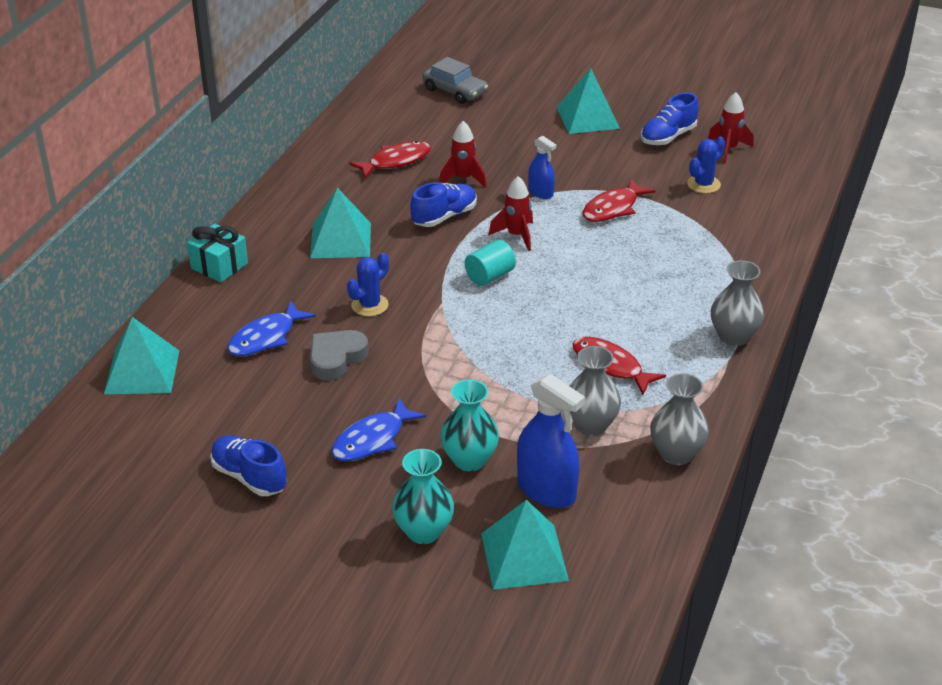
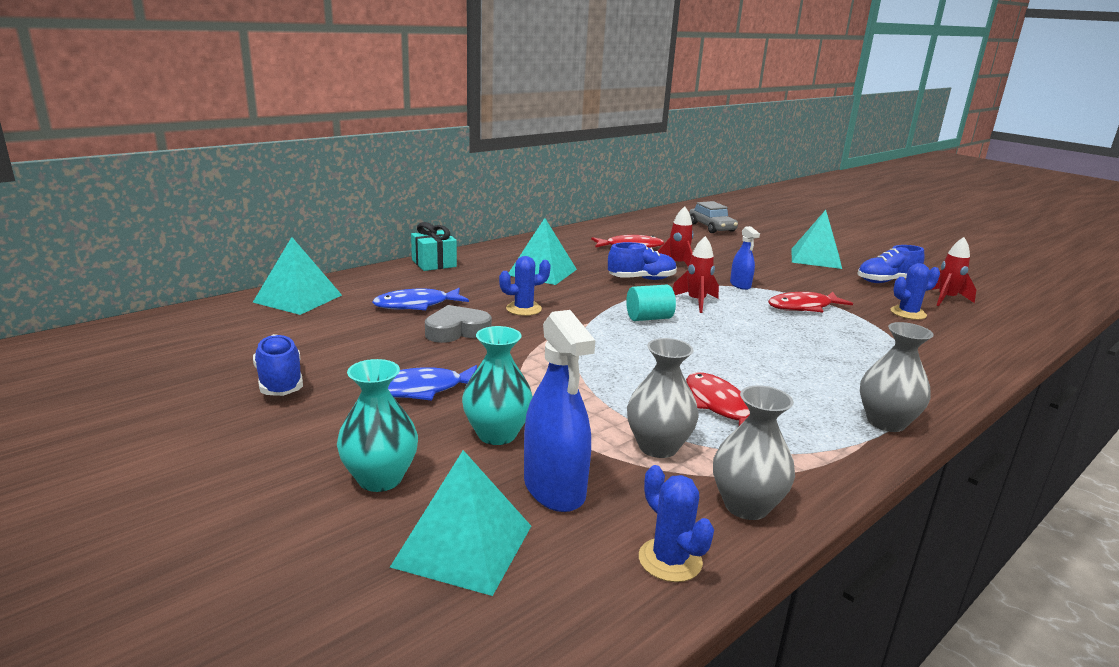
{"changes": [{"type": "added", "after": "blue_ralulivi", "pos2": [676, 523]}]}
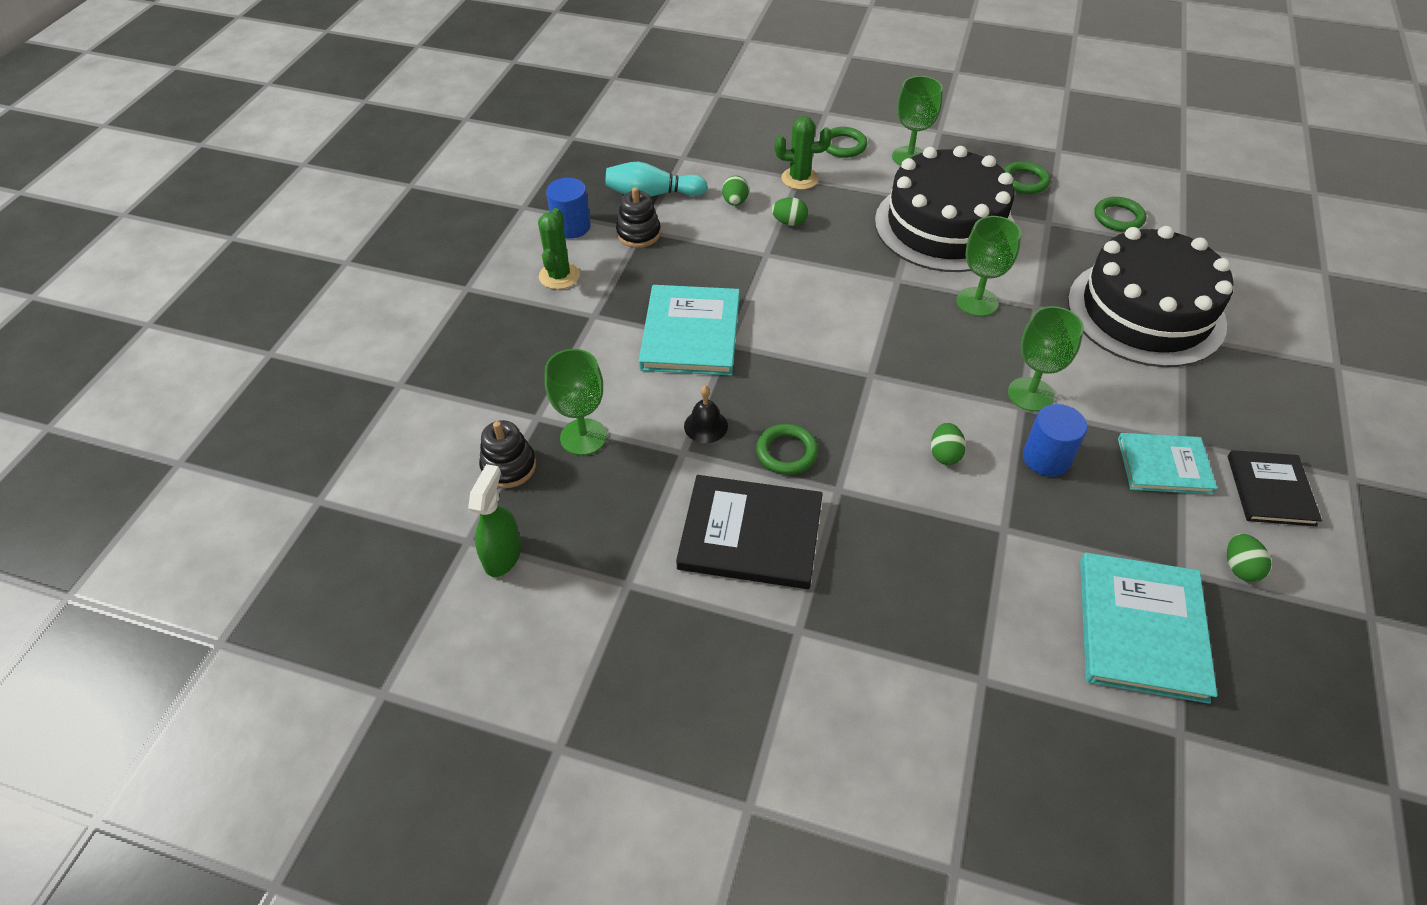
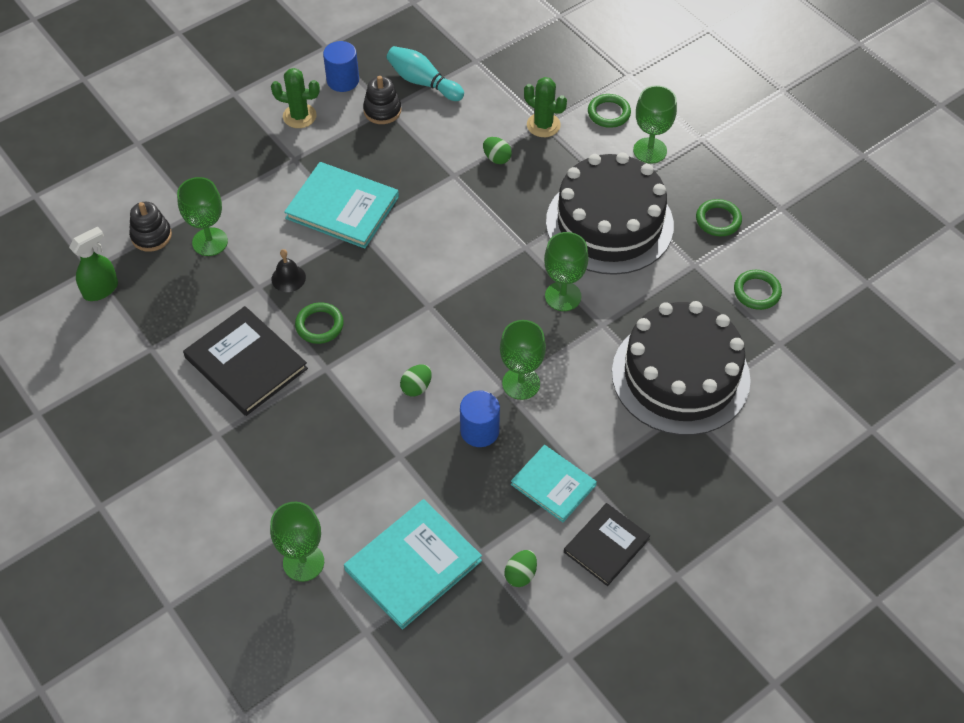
{"changes": [{"type": "removed", "before": "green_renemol", "pos1": [735, 191]}, {"type": "turned", "before": "green_ralulivi", "pos1": [559, 248], "pos2": [295, 98], "turn": 60}, {"type": "turned", "before": "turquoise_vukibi", "pos1": [689, 330], "pos2": [341, 205], "turn": 75}, {"type": "added", "after": "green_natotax", "pos2": [297, 542]}]}
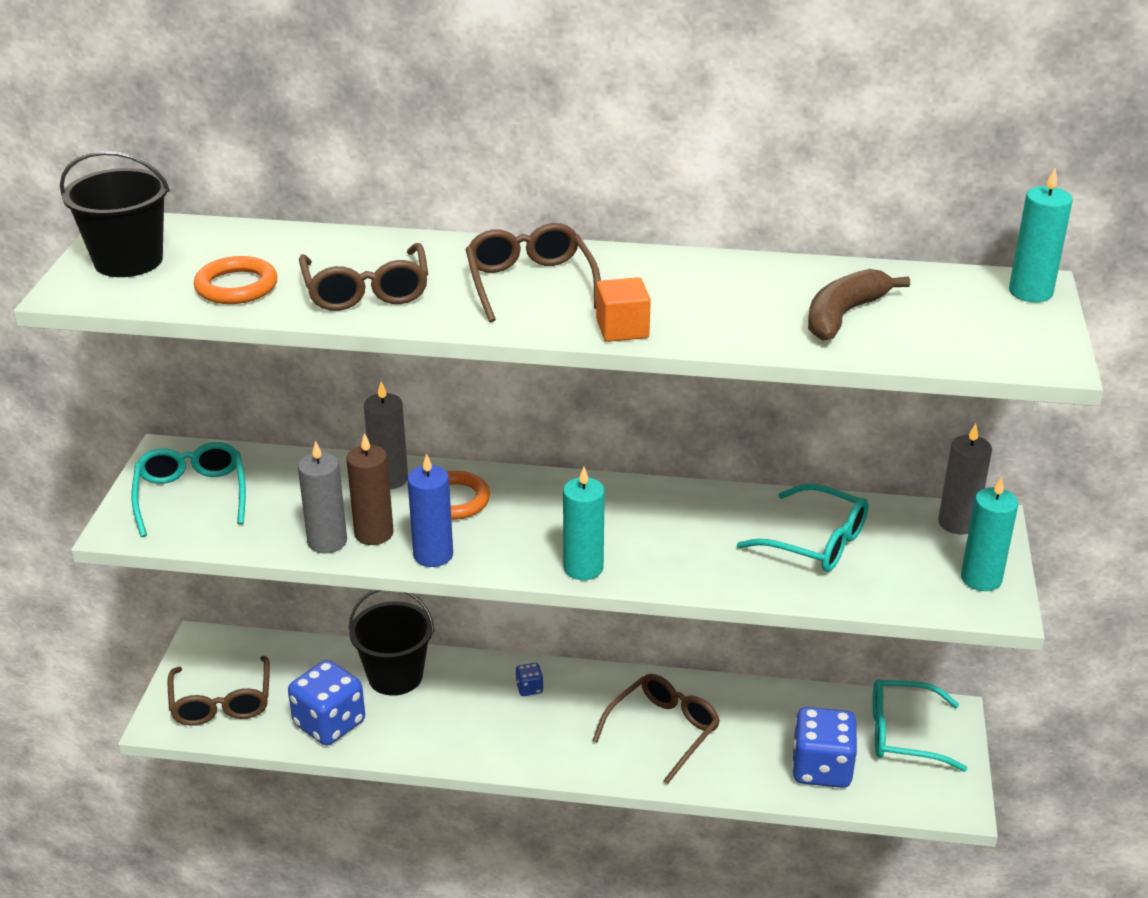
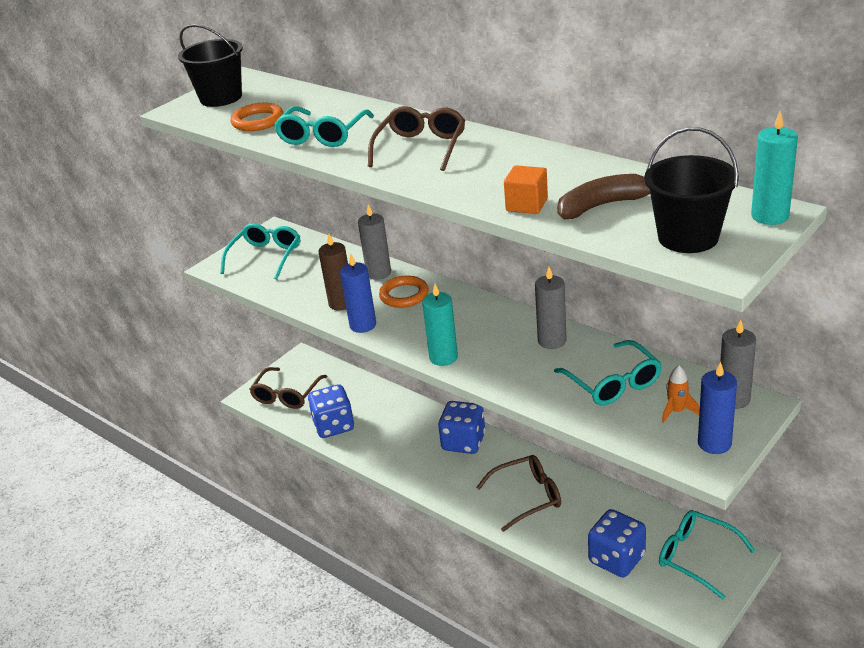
{"changes": [{"type": "recoloured", "before": "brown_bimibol", "after": "turquoise_bimibol", "pos1": [363, 277], "pos2": [324, 126]}, {"type": "moved", "before": "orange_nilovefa", "pos1": [623, 309], "pos2": [526, 189]}, {"type": "moved", "before": "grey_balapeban", "pos1": [322, 497], "pos2": [551, 308]}, {"type": "recoloured", "before": "turquoise_balapeban", "after": "blue_balapeban", "pos1": [989, 533], "pos2": [717, 408]}, {"type": "moved", "before": "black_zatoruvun", "pos1": [391, 643], "pos2": [691, 190]}, {"type": "resized", "before": "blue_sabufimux", "pos1": [529, 679], "pos2": [462, 427], "scale": 2.29}, {"type": "added", "after": "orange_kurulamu", "pos2": [681, 394]}]}
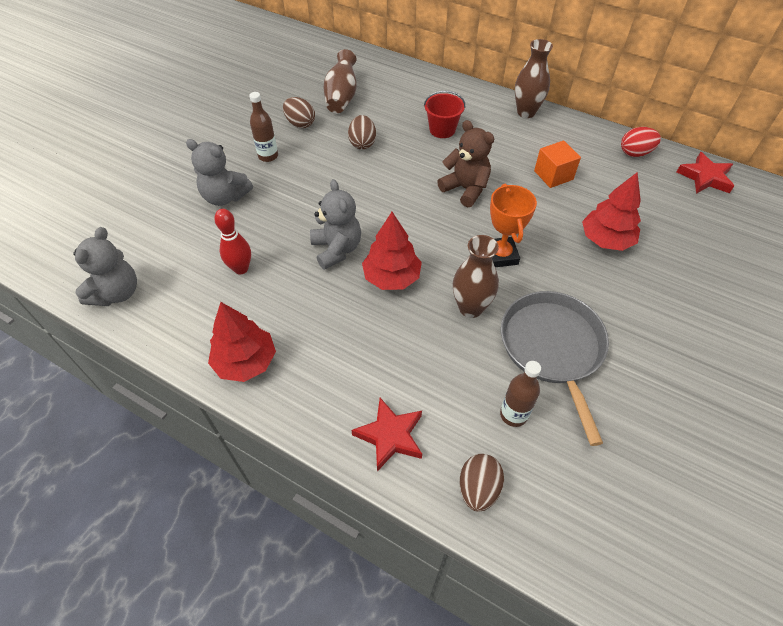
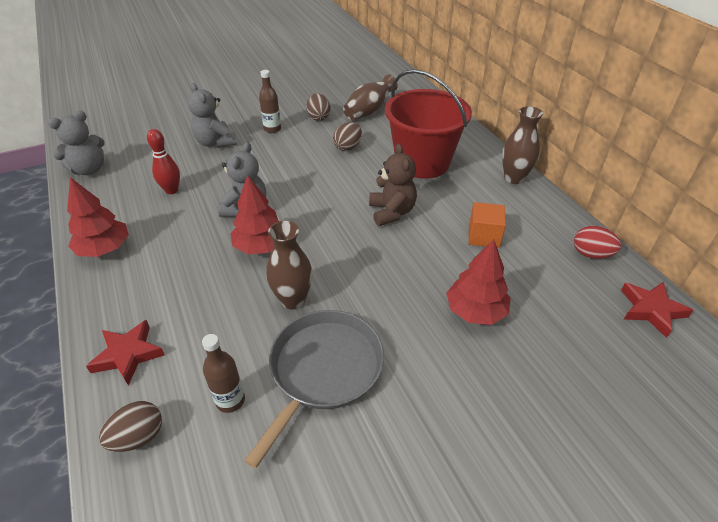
{"changes": [{"type": "resized", "before": "red_zatoruvun", "pos1": [444, 114], "pos2": [428, 124], "scale": 2.12}, {"type": "removed", "before": "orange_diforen", "pos1": [513, 225]}]}
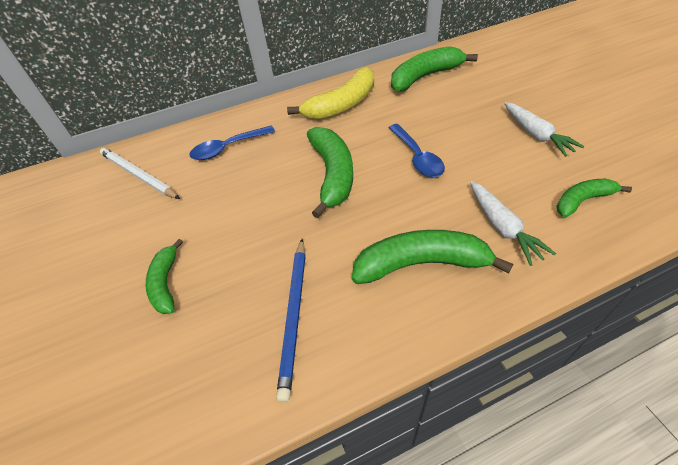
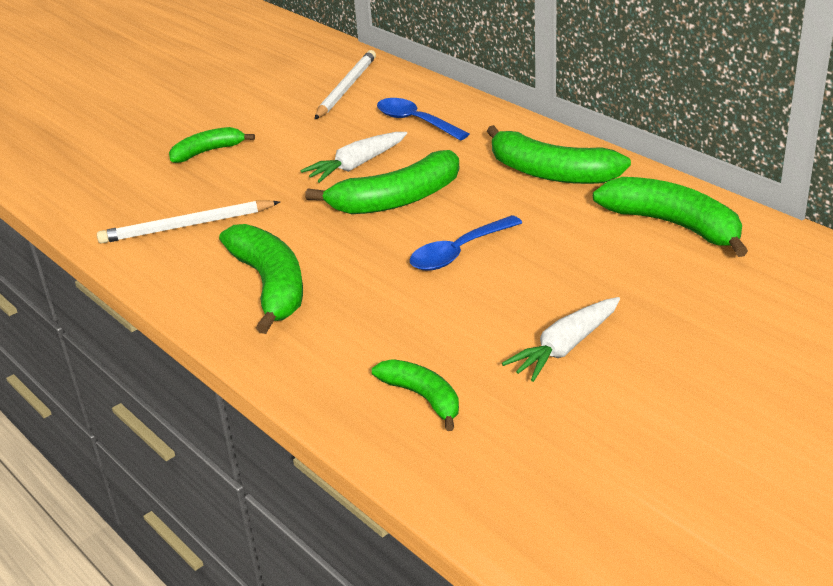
{"changes": [{"type": "recoloured", "before": "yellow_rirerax", "after": "green_rirerax", "pos1": [330, 93], "pos2": [559, 154]}, {"type": "moved", "before": "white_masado", "pos1": [513, 223], "pos2": [353, 157]}, {"type": "recoloured", "before": "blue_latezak", "after": "white_latezak", "pos1": [291, 320], "pos2": [188, 222]}]}
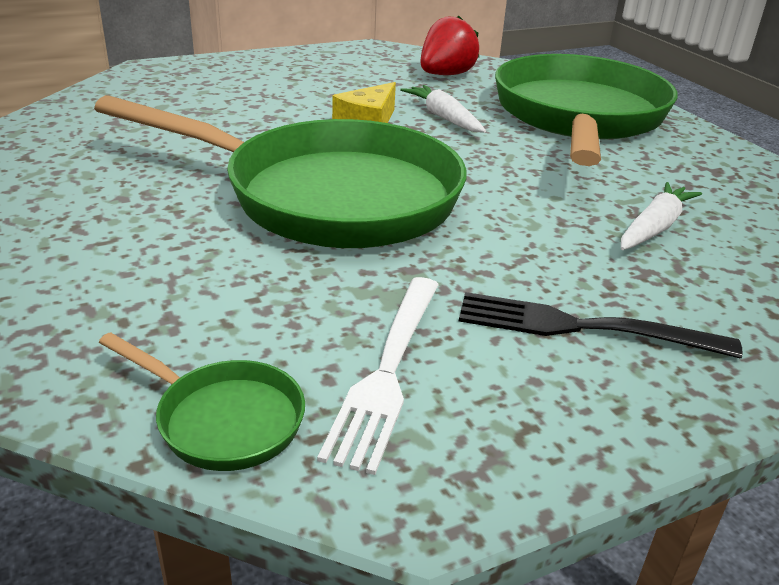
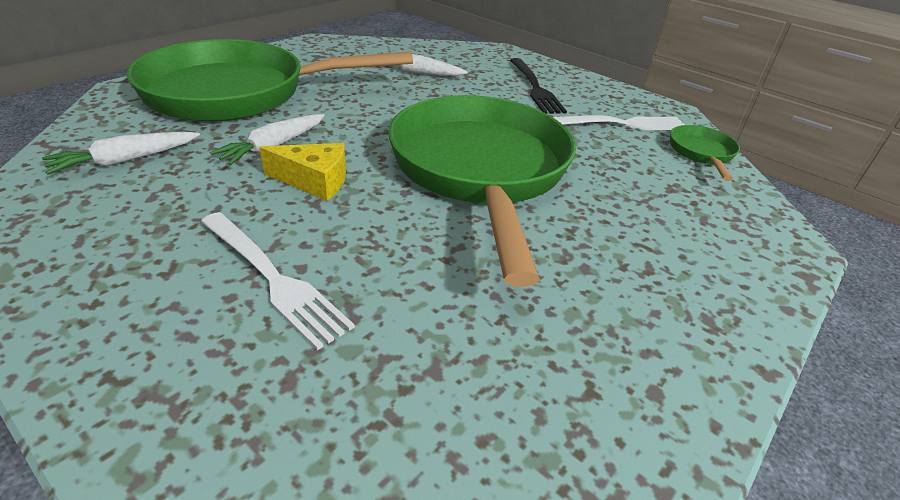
{"changes": [{"type": "replaced", "before": "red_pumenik", "after": "white_masado", "pos1": [449, 45], "pos2": [121, 153]}, {"type": "added", "after": "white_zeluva", "pos2": [278, 281]}]}
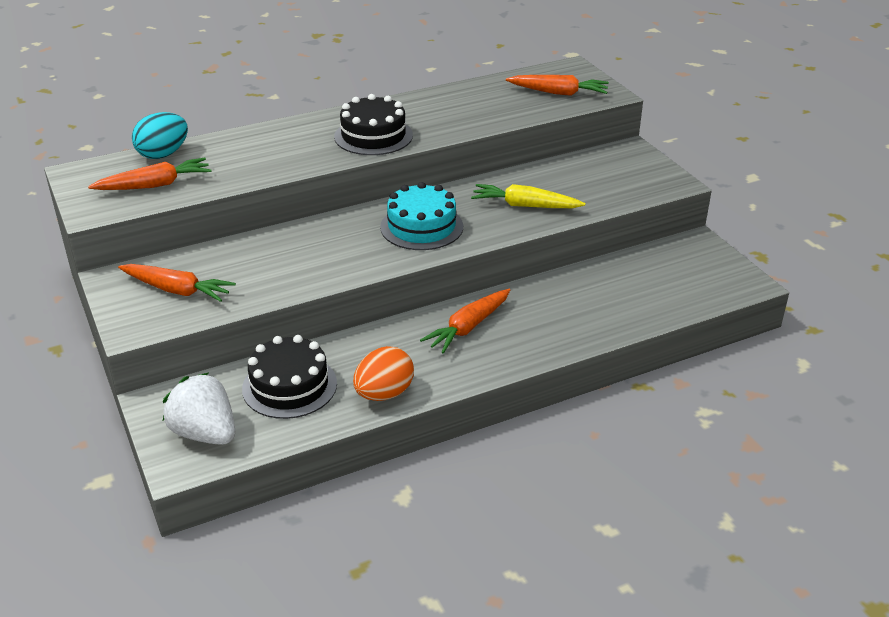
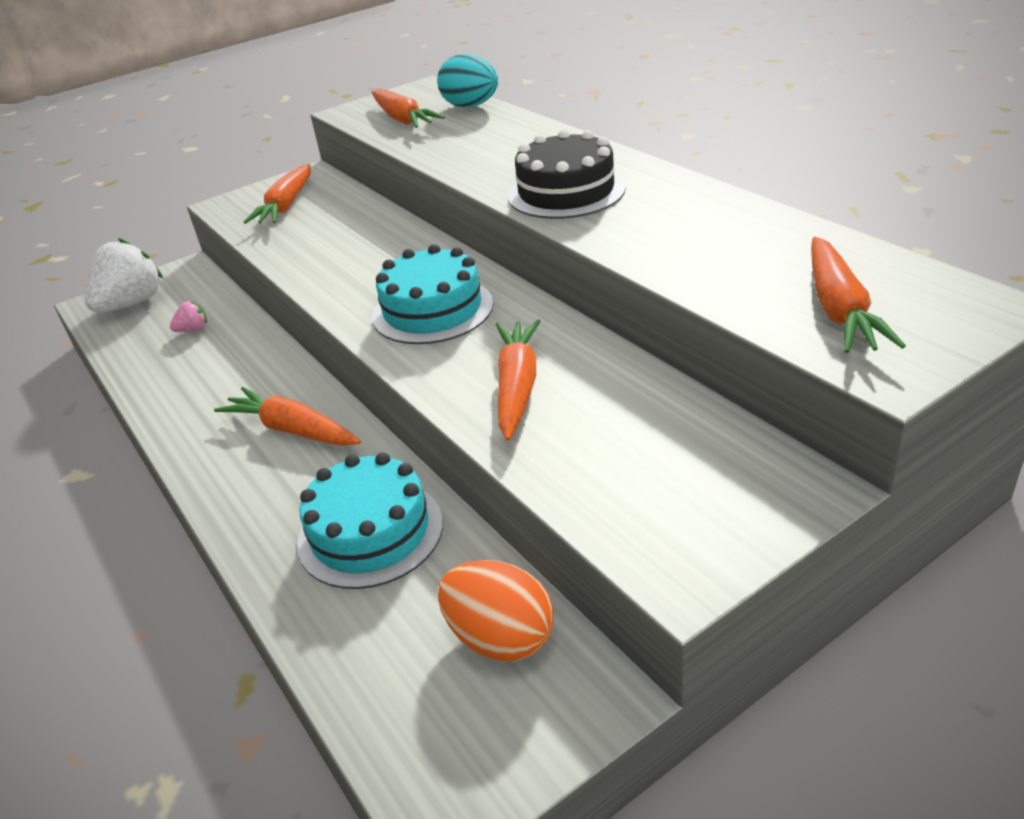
{"changes": [{"type": "recoloured", "before": "yellow_masado", "after": "orange_masado", "pos1": [528, 196], "pos2": [518, 380]}, {"type": "replaced", "before": "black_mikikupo", "after": "pink_pumenik", "pos1": [289, 377], "pos2": [188, 316]}, {"type": "moved", "before": "orange_renemol", "pos1": [383, 373], "pos2": [496, 611]}, {"type": "added", "after": "turquoise_mikikupo", "pos2": [370, 521]}]}
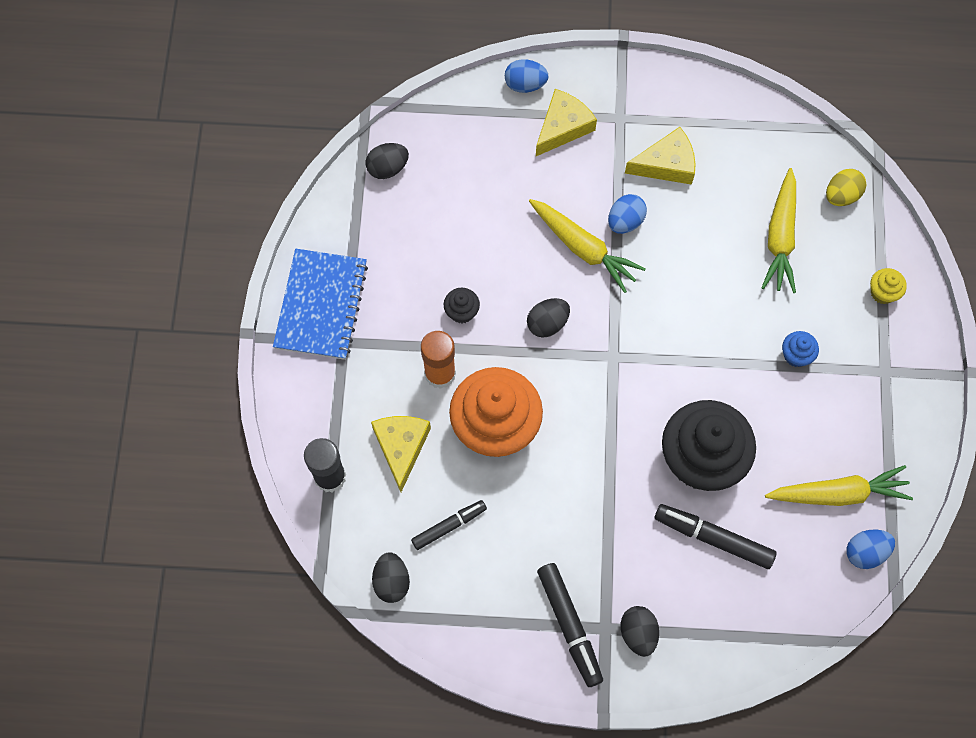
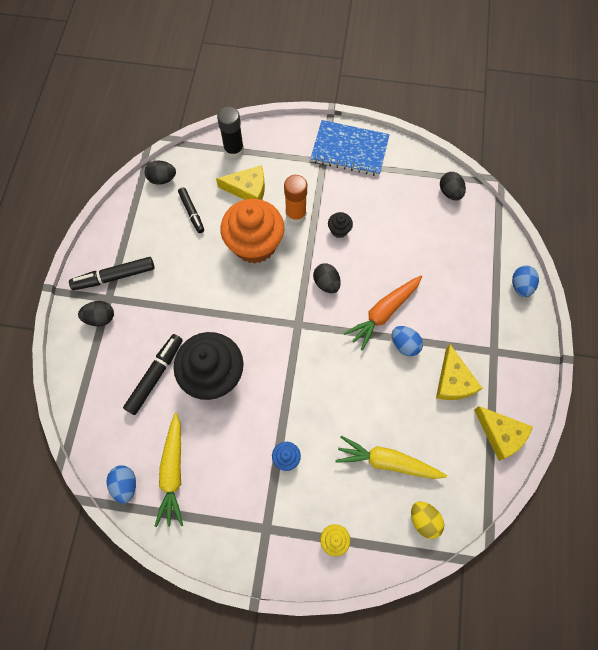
{"changes": [{"type": "moved", "before": "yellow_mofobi", "pos1": [566, 122], "pos2": [503, 433]}, {"type": "recoloured", "before": "yellow_masado", "after": "orange_masado", "pos1": [587, 246], "pos2": [383, 313]}]}
